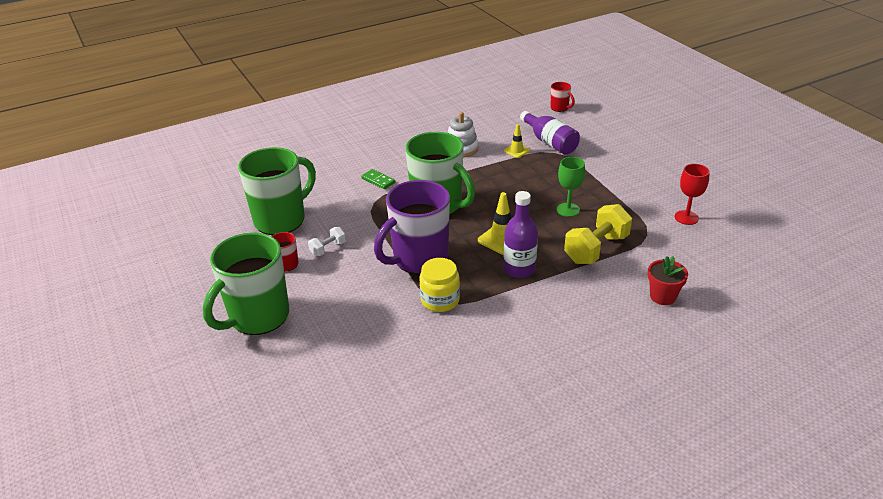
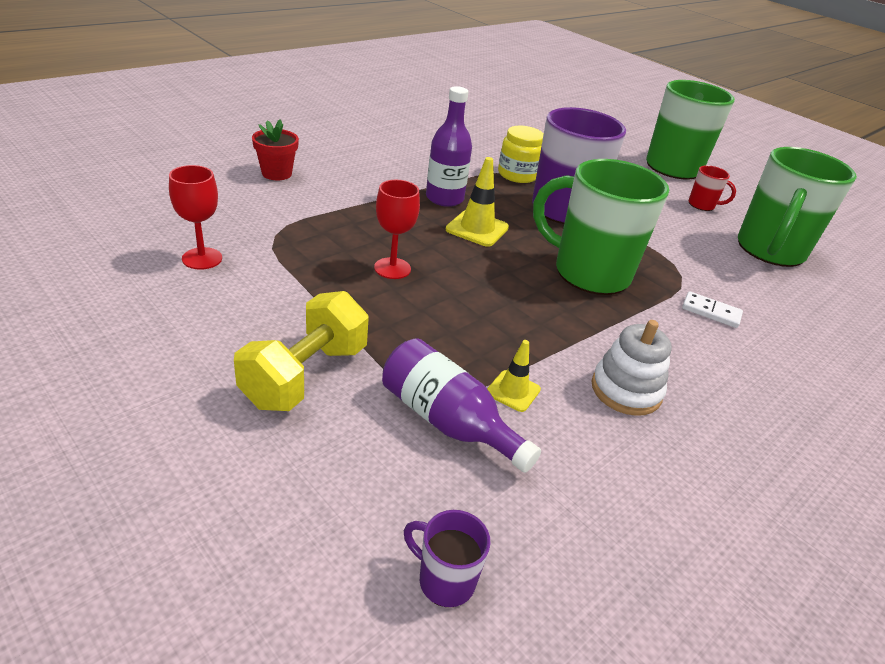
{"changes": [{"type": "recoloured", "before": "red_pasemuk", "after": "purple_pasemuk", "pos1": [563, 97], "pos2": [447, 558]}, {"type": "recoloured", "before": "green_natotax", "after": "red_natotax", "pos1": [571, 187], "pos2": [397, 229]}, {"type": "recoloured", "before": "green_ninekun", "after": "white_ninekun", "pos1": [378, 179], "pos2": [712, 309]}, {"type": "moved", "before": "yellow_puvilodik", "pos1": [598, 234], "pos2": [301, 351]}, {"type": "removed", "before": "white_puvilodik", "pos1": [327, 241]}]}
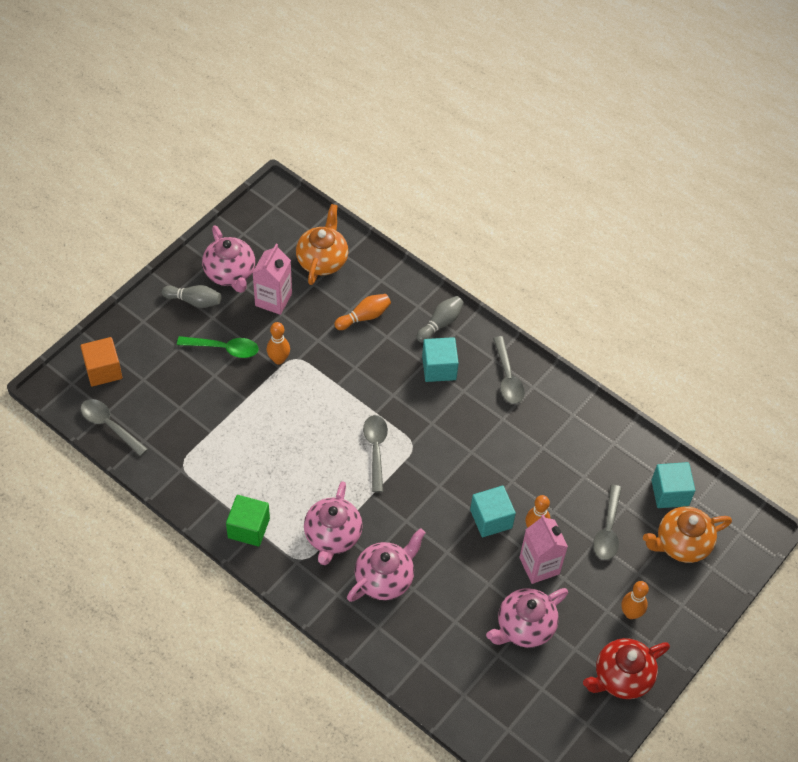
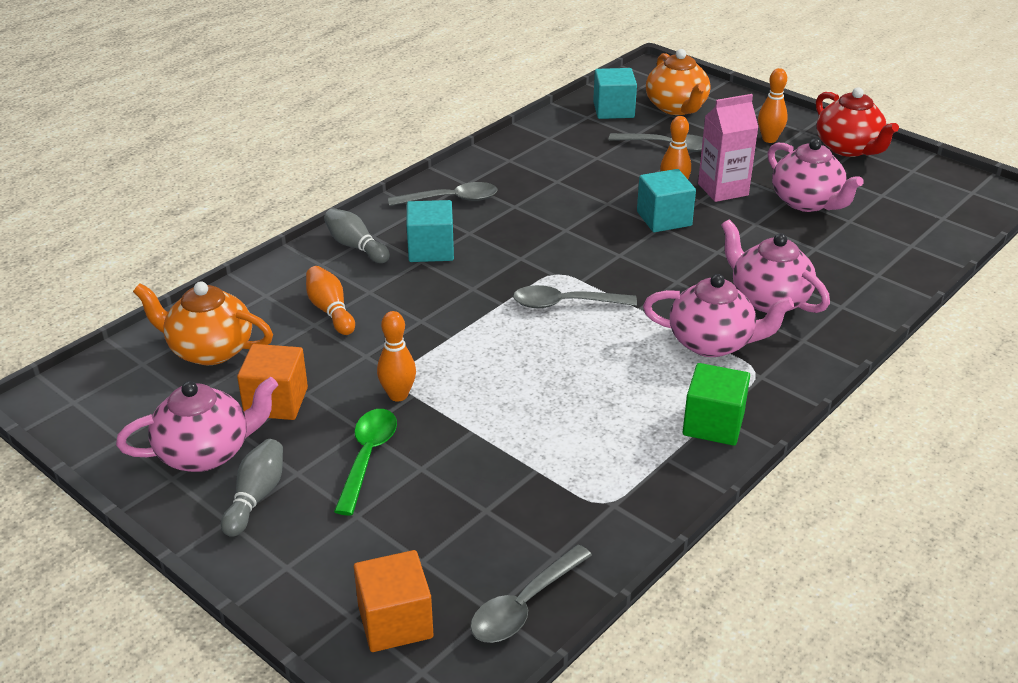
{"changes": [{"type": "replaced", "before": "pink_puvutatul", "after": "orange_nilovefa", "pos1": [272, 279], "pos2": [272, 382]}]}
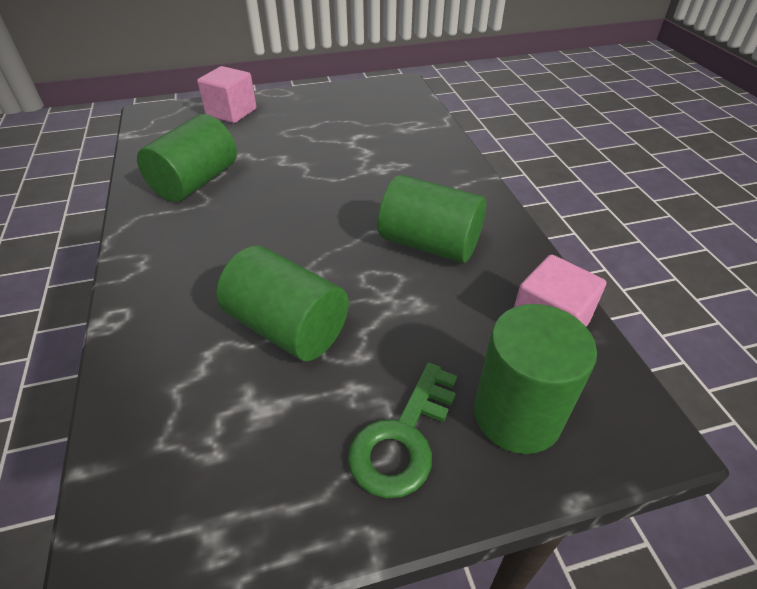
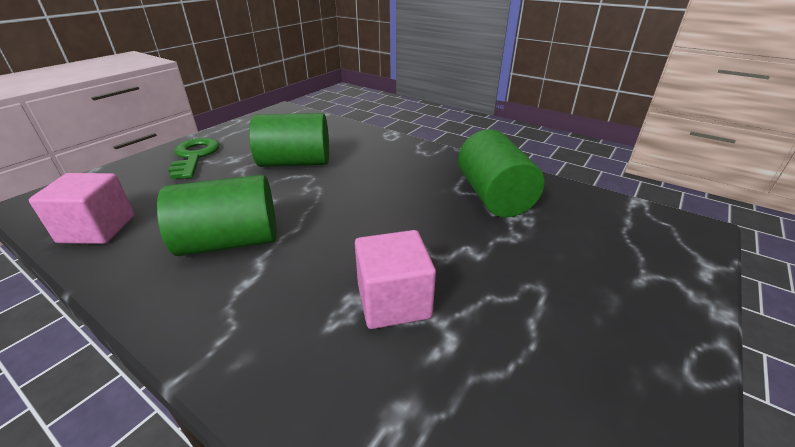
{"changes": [{"type": "moved", "before": "pink_nilovefa", "pos1": [227, 94], "pos2": [395, 279]}, {"type": "removed", "before": "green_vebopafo", "pos1": [535, 379]}]}
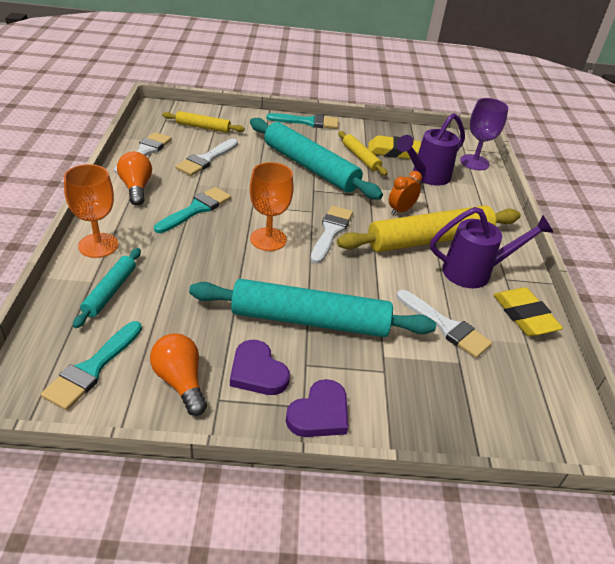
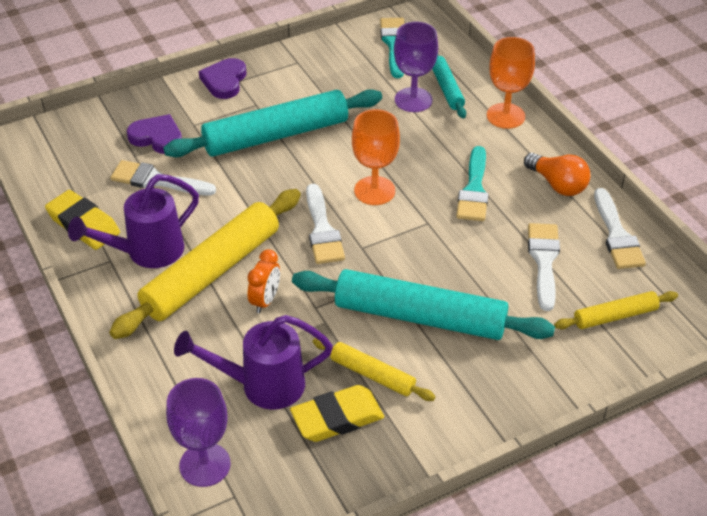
{"changes": [{"type": "removed", "before": "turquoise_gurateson", "pos1": [302, 121]}, {"type": "turned", "before": "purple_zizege", "pos1": [431, 149], "pos2": [253, 362], "turn": -120}, {"type": "removed", "before": "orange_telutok", "pos1": [178, 374]}, {"type": "moved", "before": "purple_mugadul", "pos1": [260, 367], "pos2": [154, 134]}, {"type": "added", "after": "purple_natotax", "pos2": [416, 66]}]}
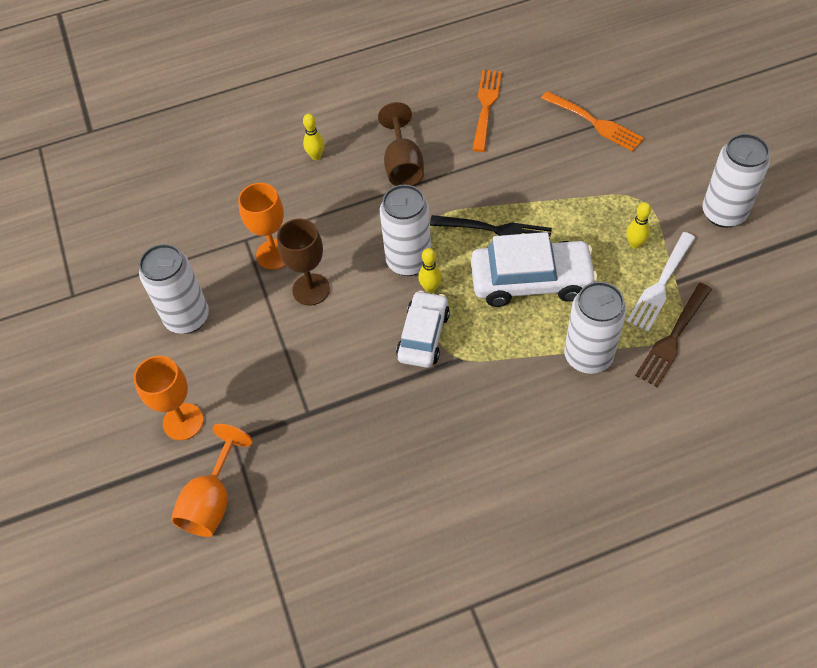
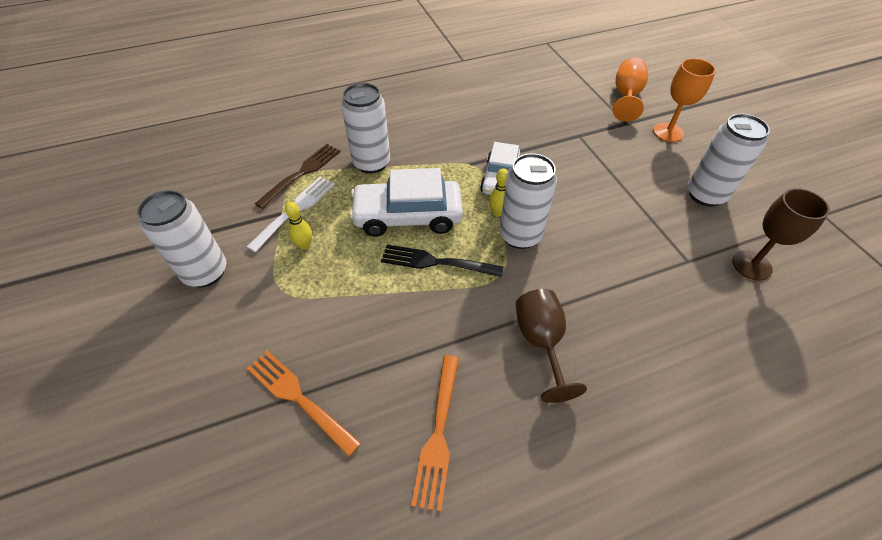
{"changes": [{"type": "removed", "before": "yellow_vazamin", "pos1": [313, 137]}, {"type": "removed", "before": "orange_natotax", "pos1": [262, 226]}, {"type": "moved", "before": "brown_natotax", "pos1": [303, 262], "pos2": [781, 234]}]}
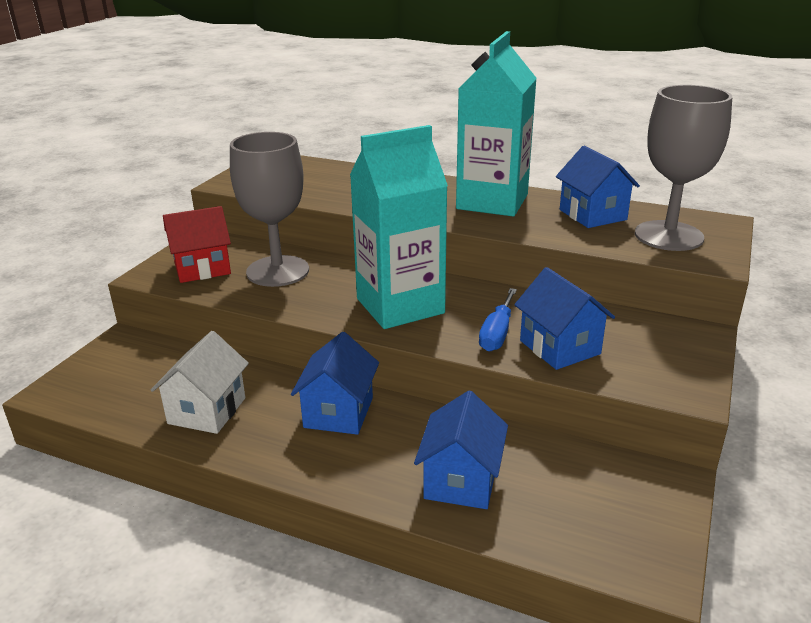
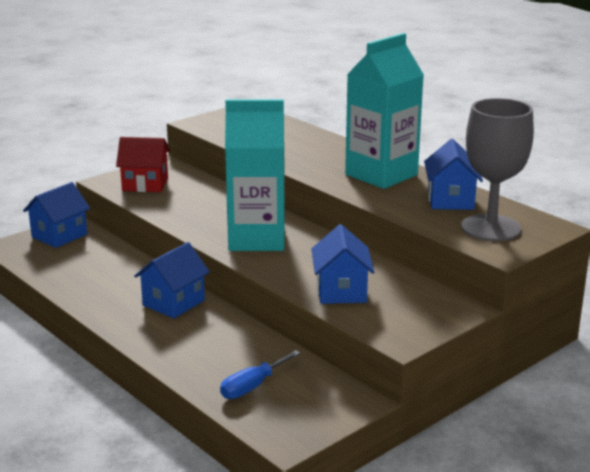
{"changes": [{"type": "removed", "before": "grey_natotax", "pos1": [269, 209]}, {"type": "moved", "before": "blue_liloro", "pos1": [498, 320], "pos2": [260, 374]}, {"type": "removed", "before": "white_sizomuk", "pos1": [200, 382]}, {"type": "moved", "before": "blue_sizomuk", "pos1": [461, 450], "pos2": [56, 215]}]}
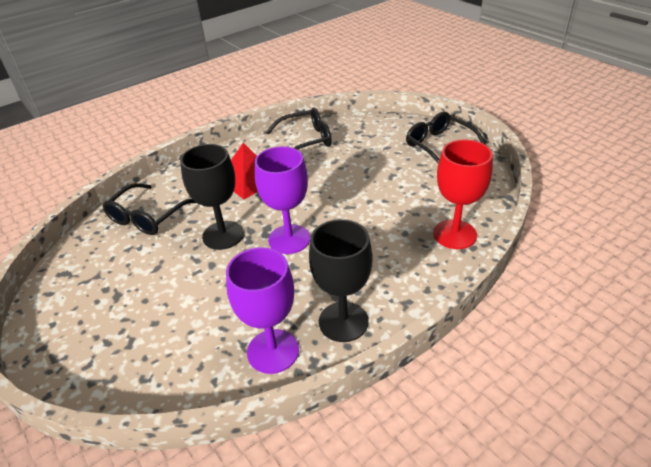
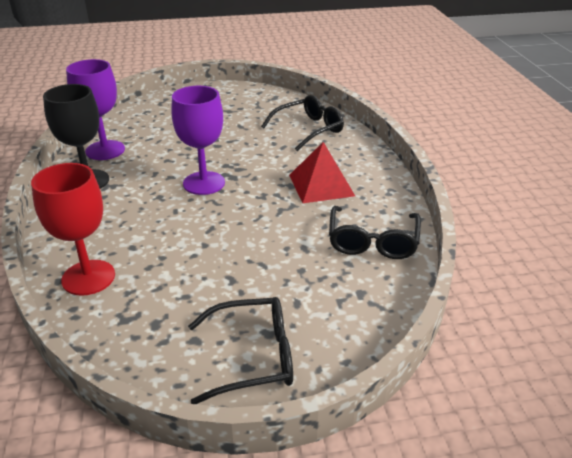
{"changes": [{"type": "removed", "before": "black_natotax", "pos1": [212, 197]}, {"type": "turned", "before": "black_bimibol", "pos1": [149, 209], "pos2": [302, 123], "turn": 90}]}
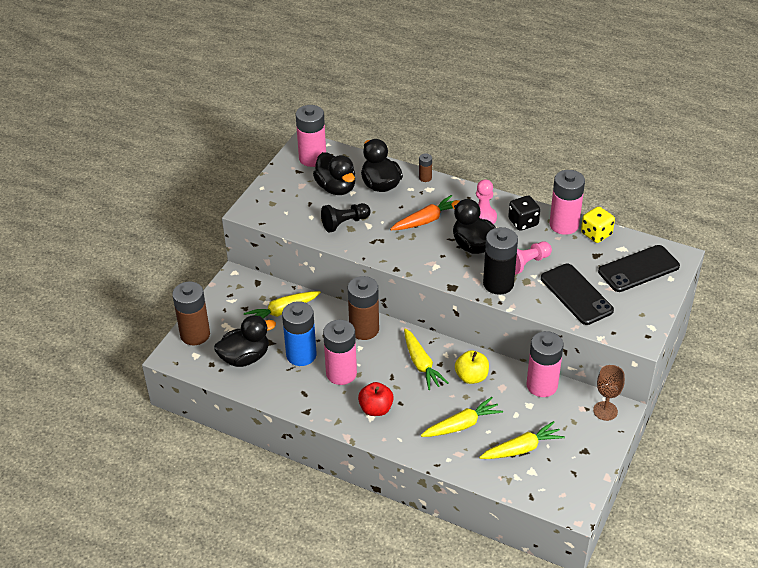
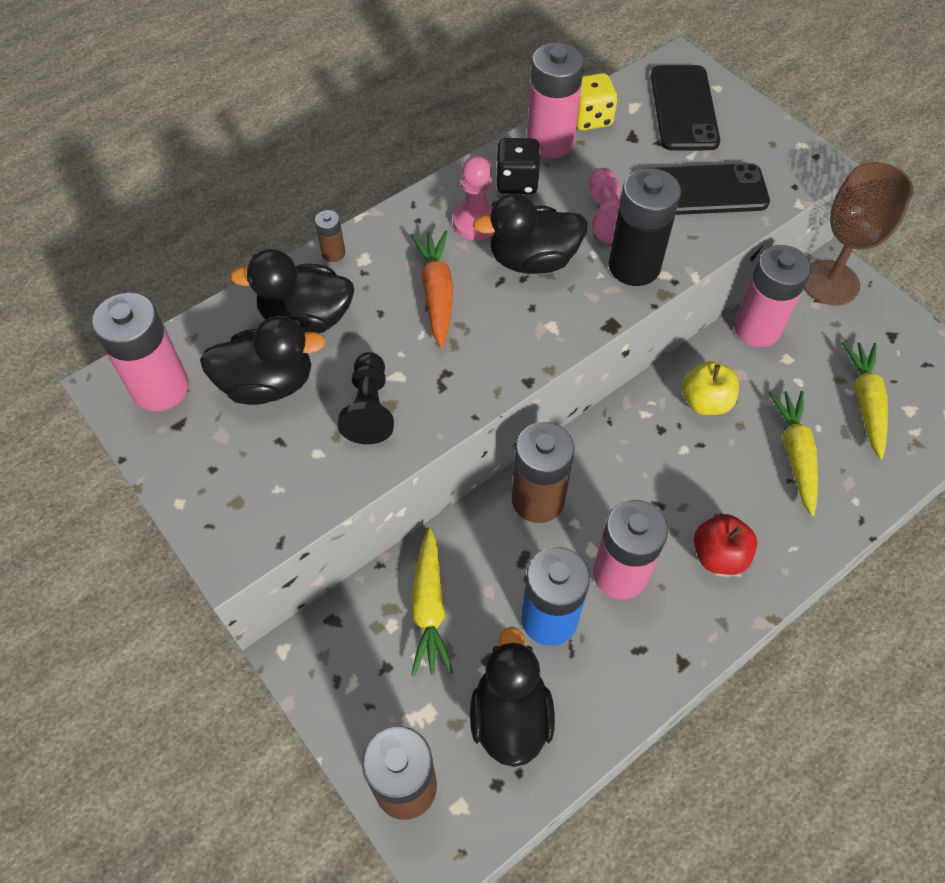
{"changes": [{"type": "removed", "before": "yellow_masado", "pos1": [426, 359]}, {"type": "resized", "before": "brown_natotax", "pos1": [609, 393], "pos2": [858, 234], "scale": 1.63}]}
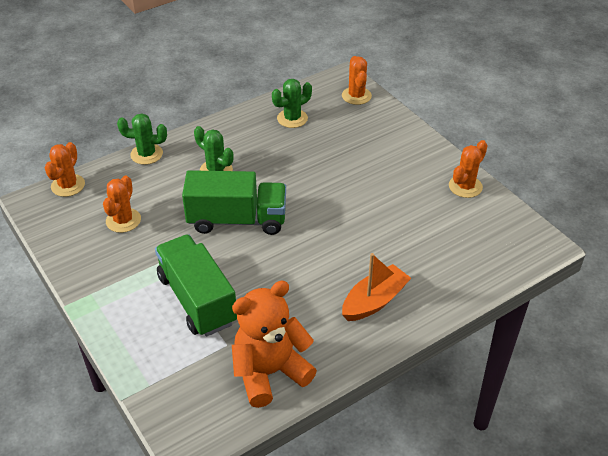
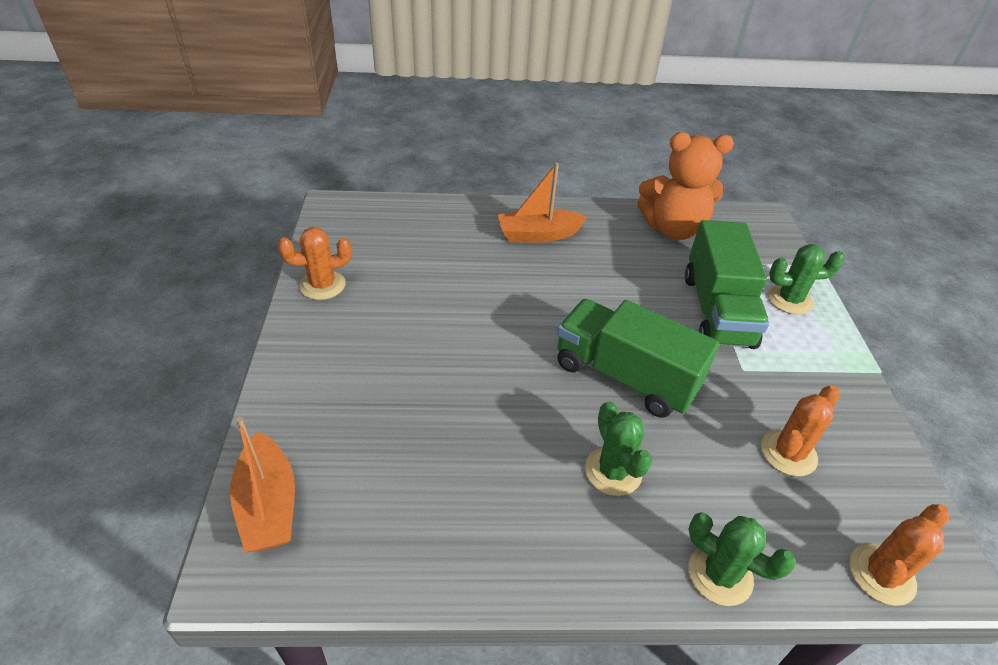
{"changes": [{"type": "replaced", "before": "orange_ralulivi", "after": "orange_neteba", "pos1": [357, 80], "pos2": [262, 485]}, {"type": "moved", "before": "green_ralulivi", "pos1": [292, 103], "pos2": [806, 279]}]}
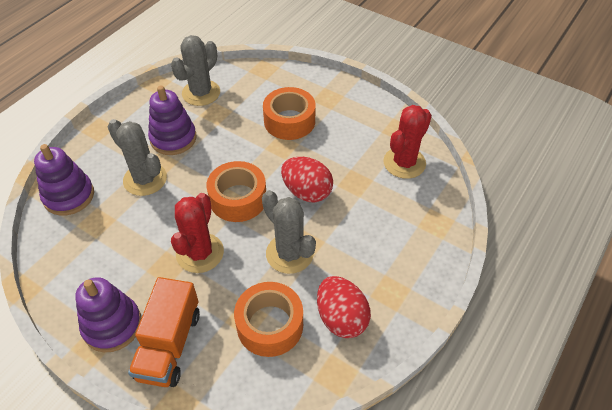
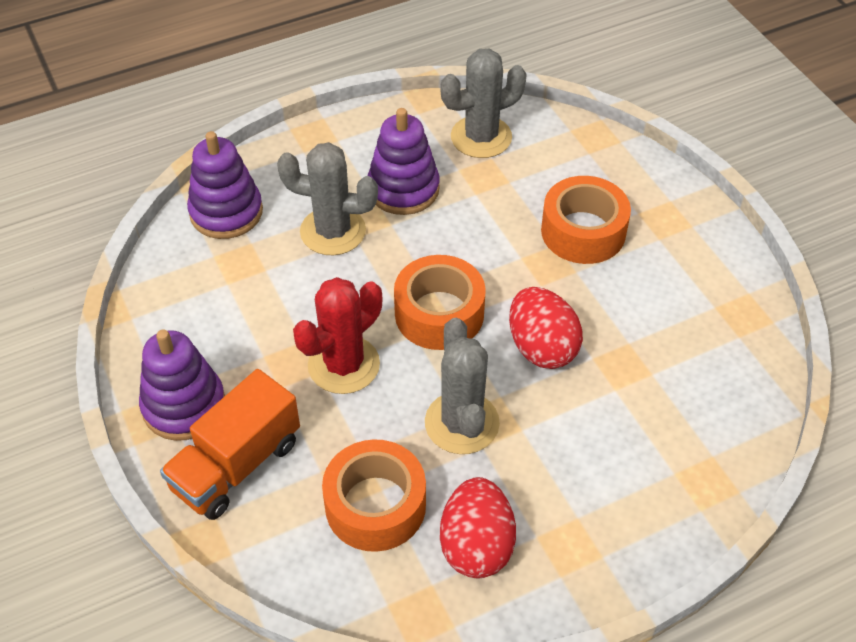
{"changes": [{"type": "removed", "before": "red_ralulivi", "pos1": [407, 142]}, {"type": "turned", "before": "grey_ralulivi", "pos1": [137, 157], "pos2": [327, 198], "turn": -60}]}
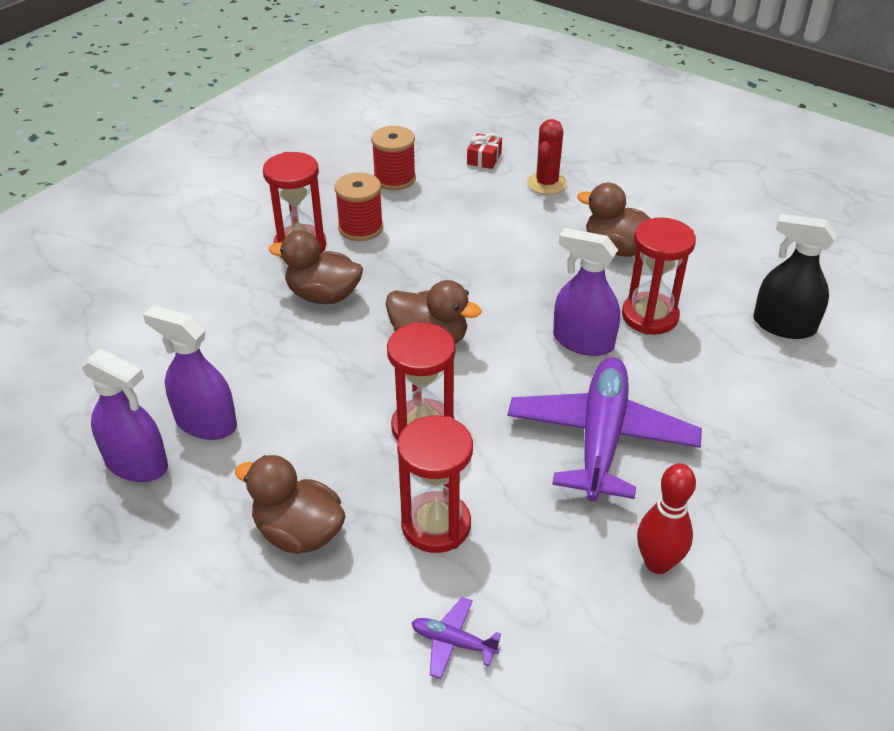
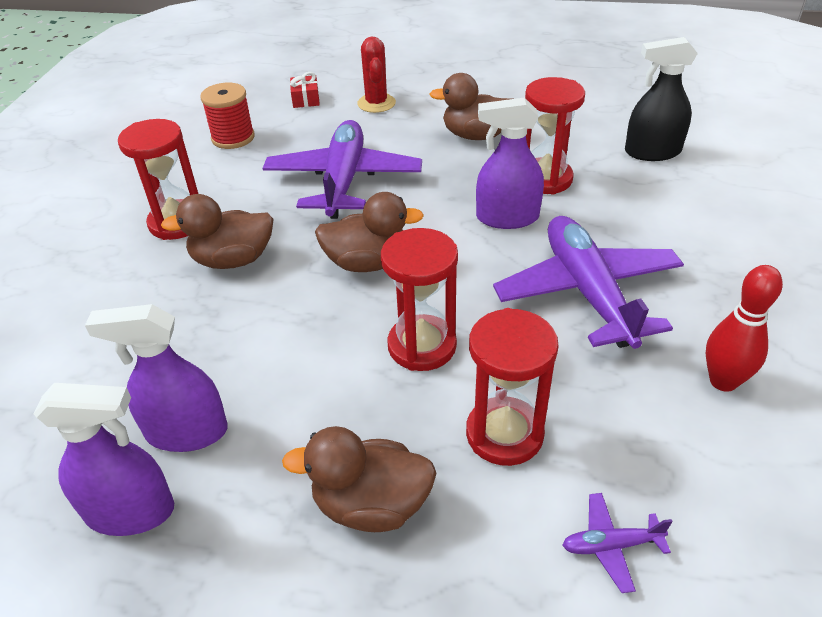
{"changes": [{"type": "removed", "before": "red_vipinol", "pos1": [358, 206]}, {"type": "added", "after": "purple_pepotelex", "pos2": [342, 169]}]}
